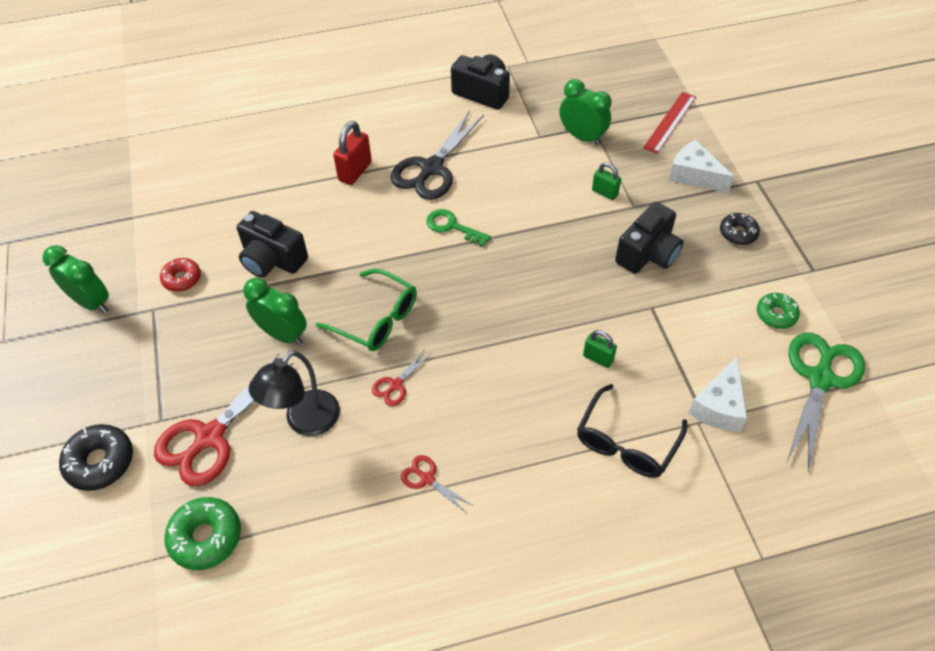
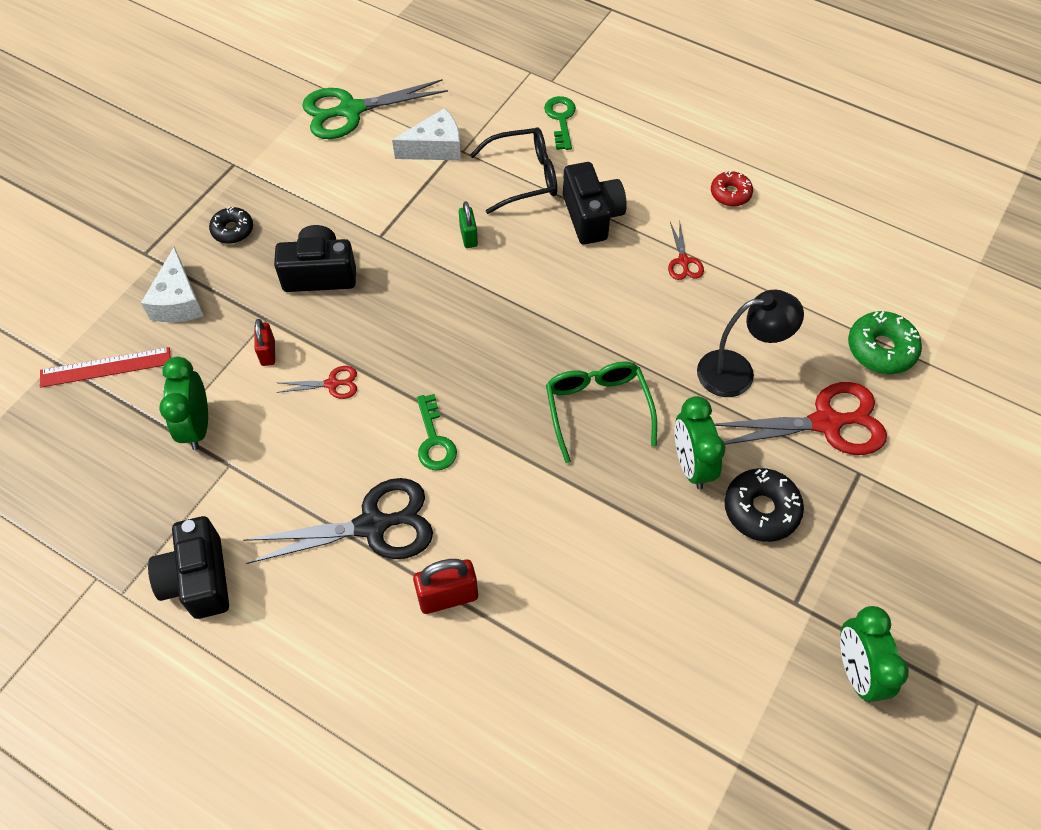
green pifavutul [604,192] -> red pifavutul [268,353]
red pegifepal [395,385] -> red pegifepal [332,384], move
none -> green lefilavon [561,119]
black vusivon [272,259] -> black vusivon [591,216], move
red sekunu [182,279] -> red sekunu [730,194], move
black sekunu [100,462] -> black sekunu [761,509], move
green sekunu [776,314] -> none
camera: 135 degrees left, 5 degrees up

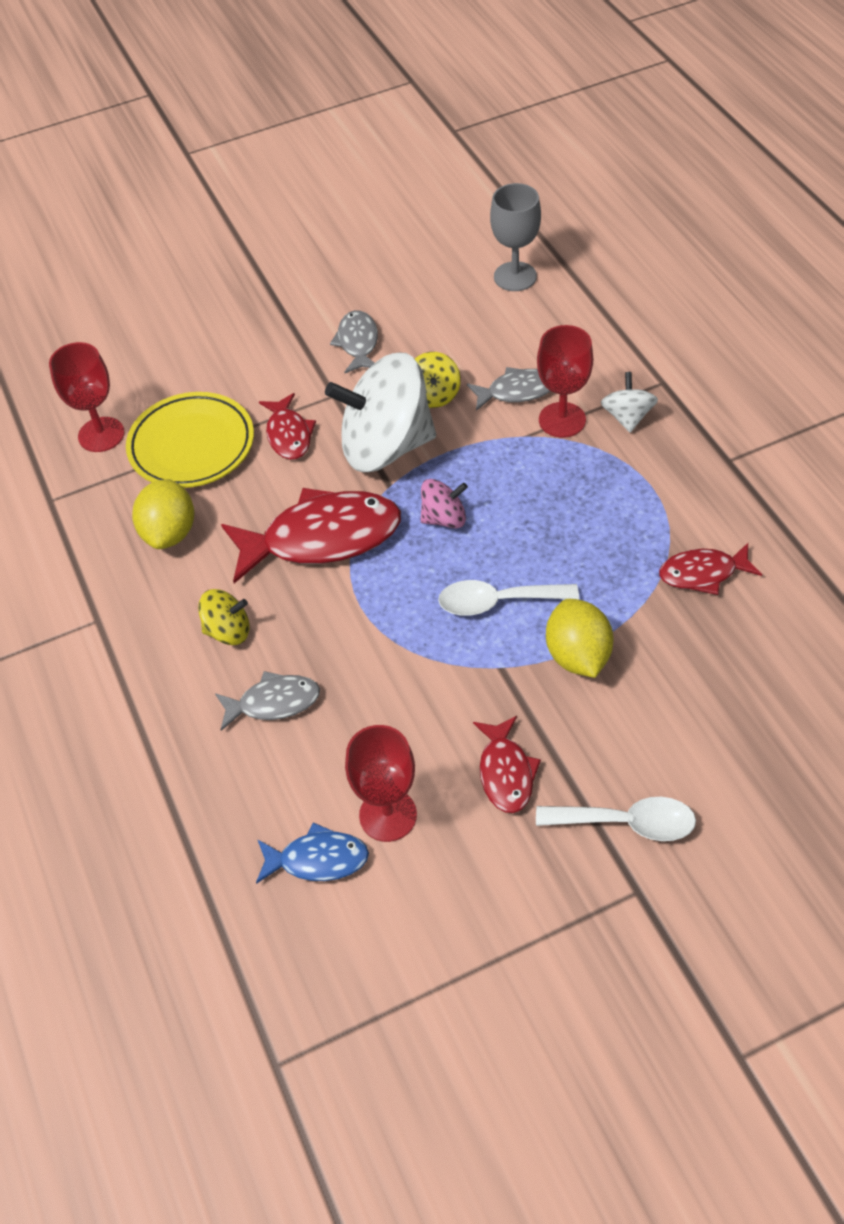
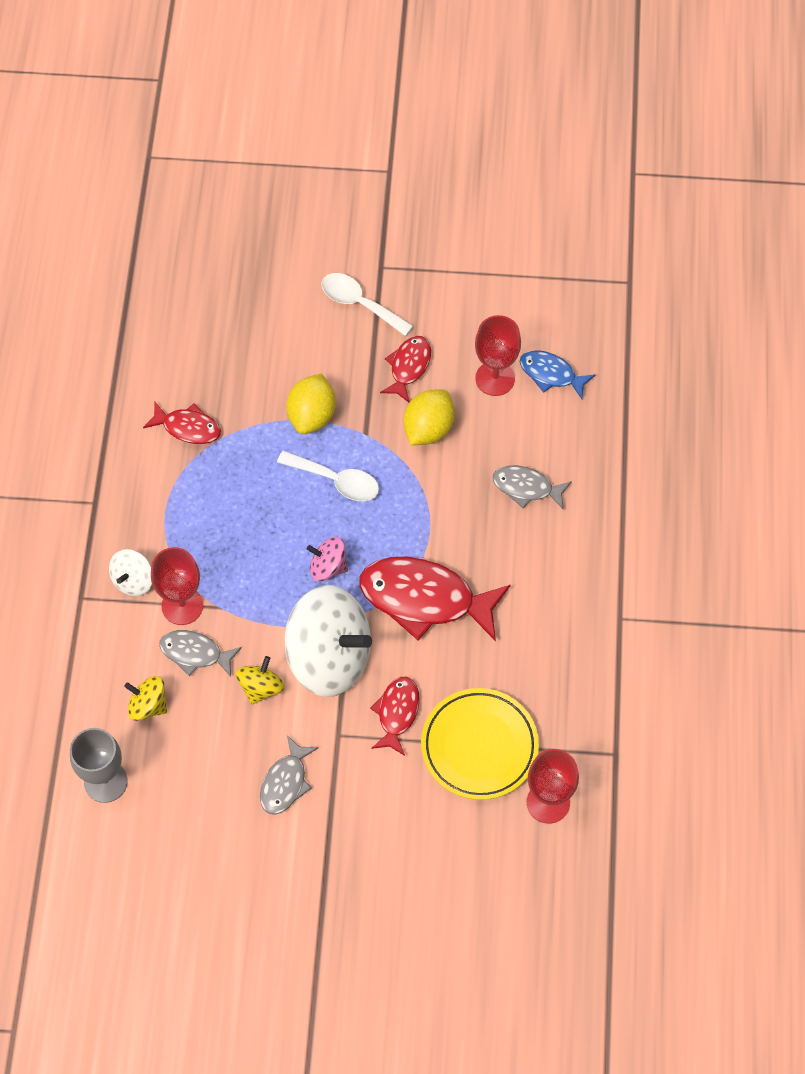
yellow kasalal [228,631] -> yellow kasalal [148,705], move
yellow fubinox [170,532] -> yellow fubinox [428,429], move
camera: 155 degrees left, 10 degrees up

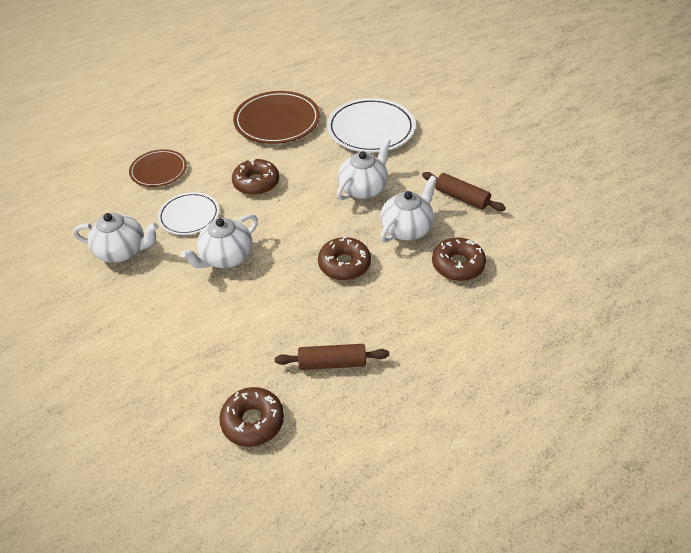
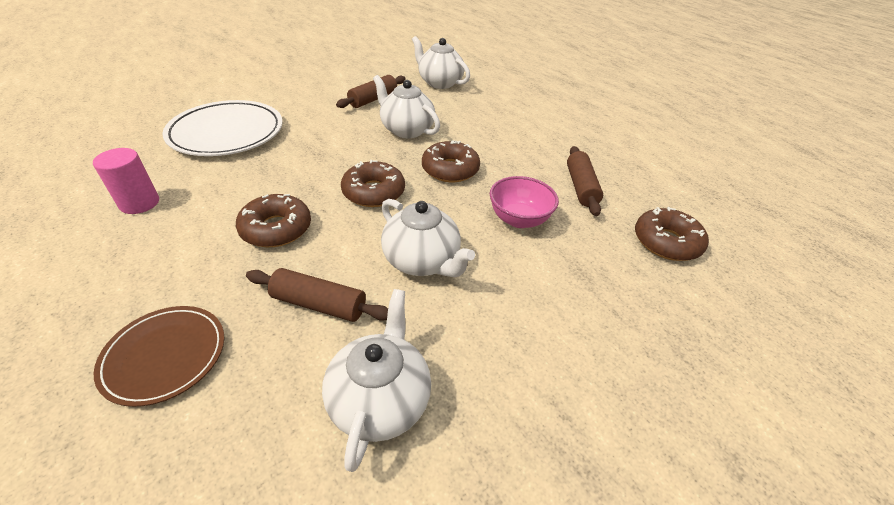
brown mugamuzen [277,121] -> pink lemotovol [139,203]
white mugamuzen [189,216] -> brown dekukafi [319,304]
brown sekunu [458,265] -> brown sekunu [373,192], move
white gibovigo [363,188] -> white gibovigo [439,83], move
none -> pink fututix [519,219]
camera: 90 degrees left, 5 degrees down

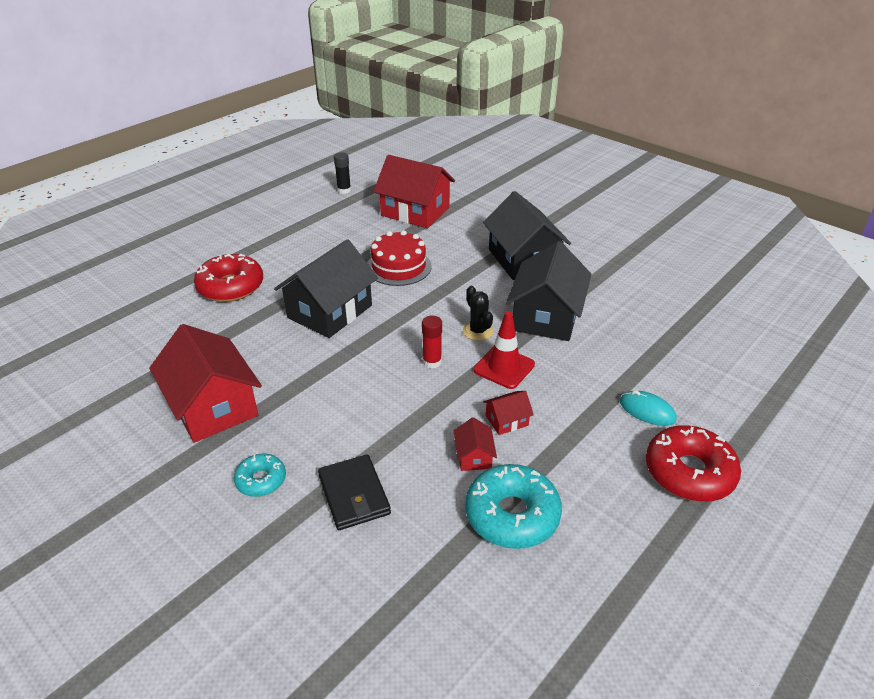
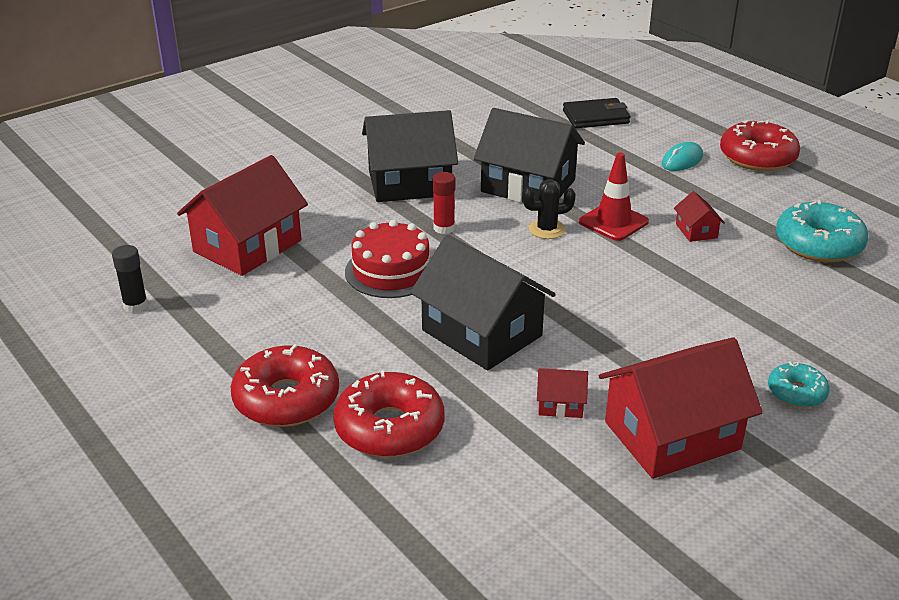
none -> red sekunu [286,399]
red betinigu [432,362] -> red betinigu [444,228], move
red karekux [474,456] -> red karekux [560,404], move
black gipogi [354,495] -> black gipogi [595,117], move
camera: 80 degrees left, 5 degrees down

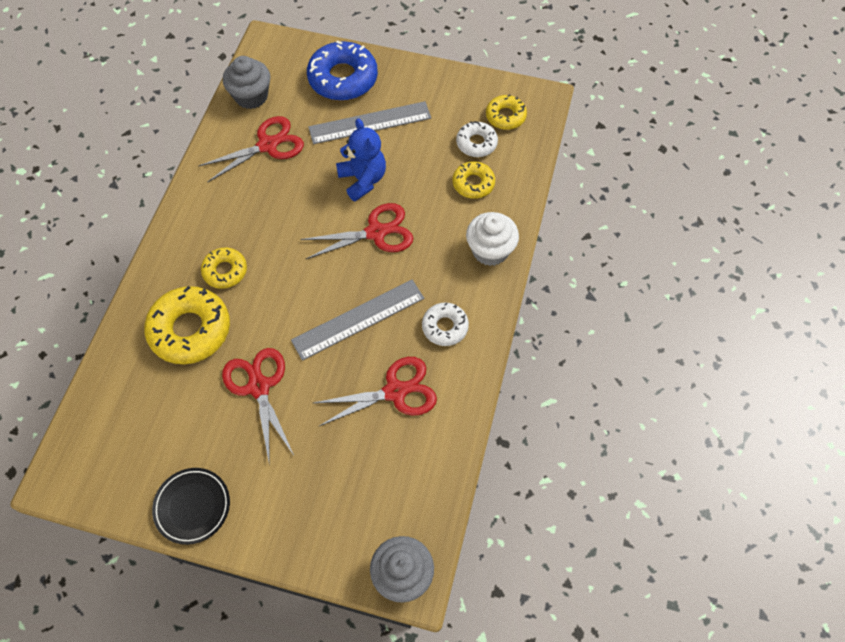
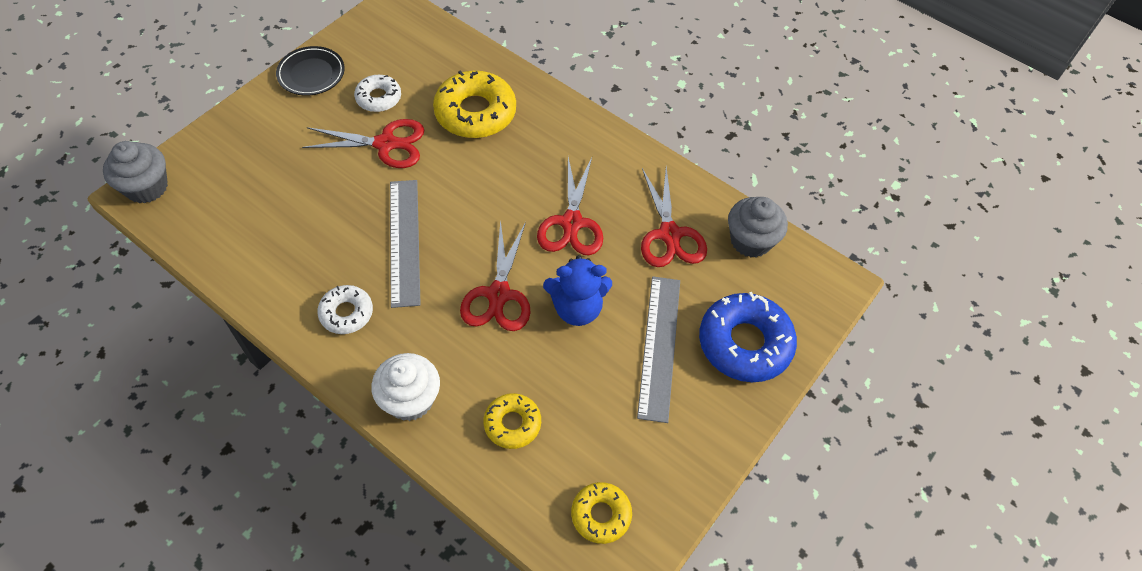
white sekunu [476,143] -> white sekunu [378,98], move
red pegifepal [395,391] -> red pegifepal [572,223], move
yellow sekunu [225,271] -> none
camera: 110 degrees right, 5 degrees down

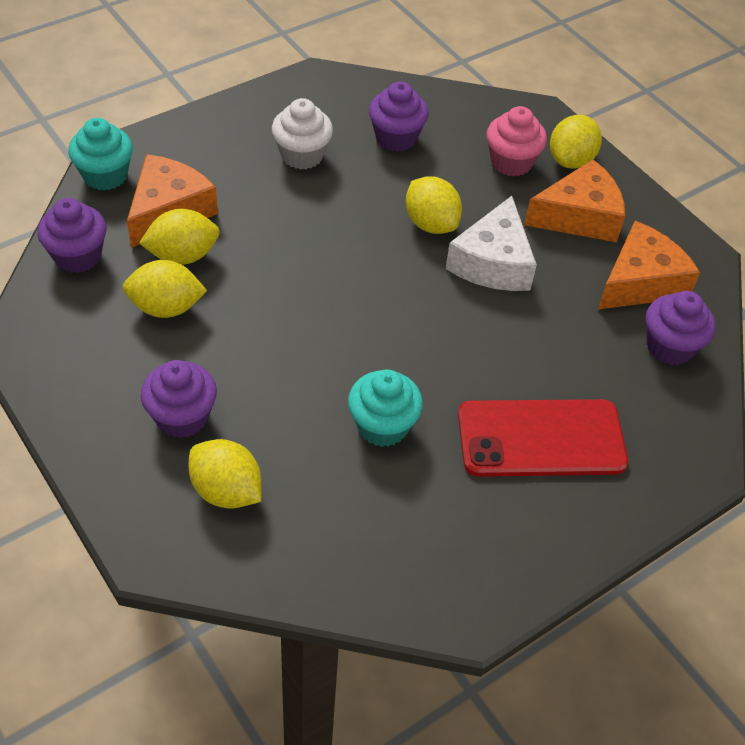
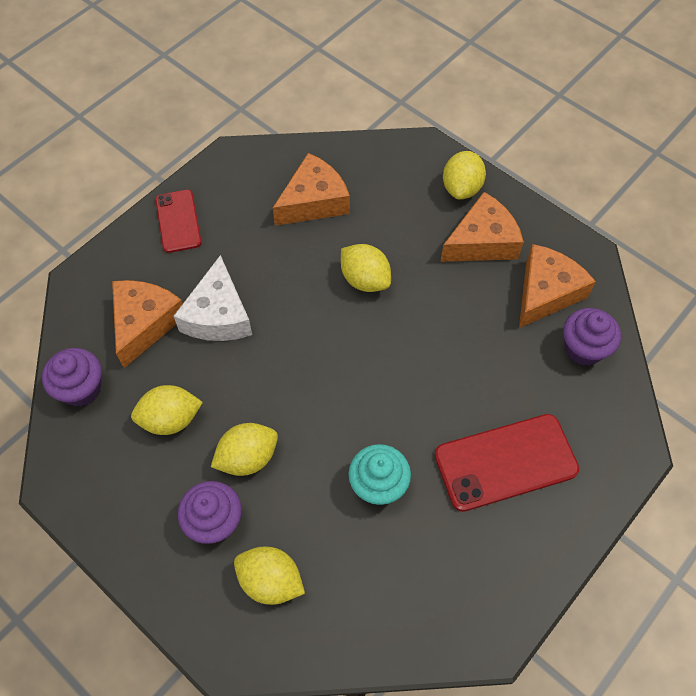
none -> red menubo [178,221]
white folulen [493,262] -> white folulen [218,315], move
yellow fubinox [183,255] -> yellow fubinox [247,458], move
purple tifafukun [396,138] -> orange folulen [313,201]
turquoise tifafukun [105,175] -> none
white tifafukun [302,155] -> none
pink tifafukun [511,162] -> none
camera: 10 degrees left, 10 degrees up

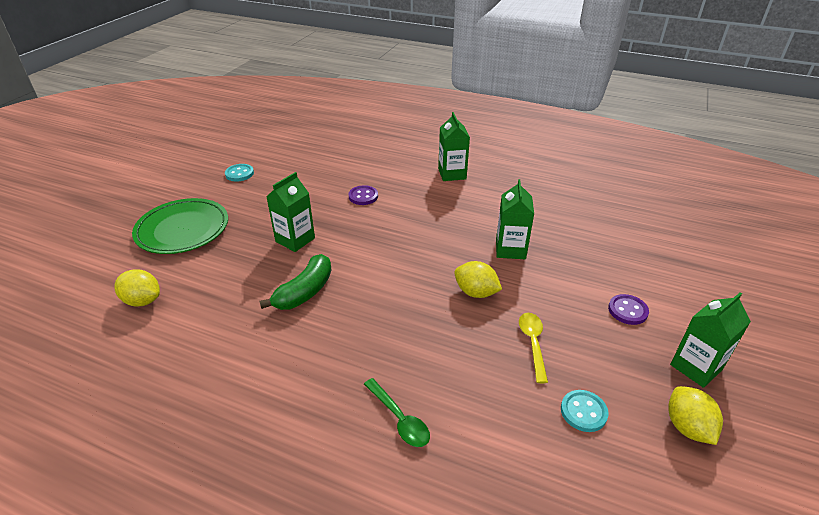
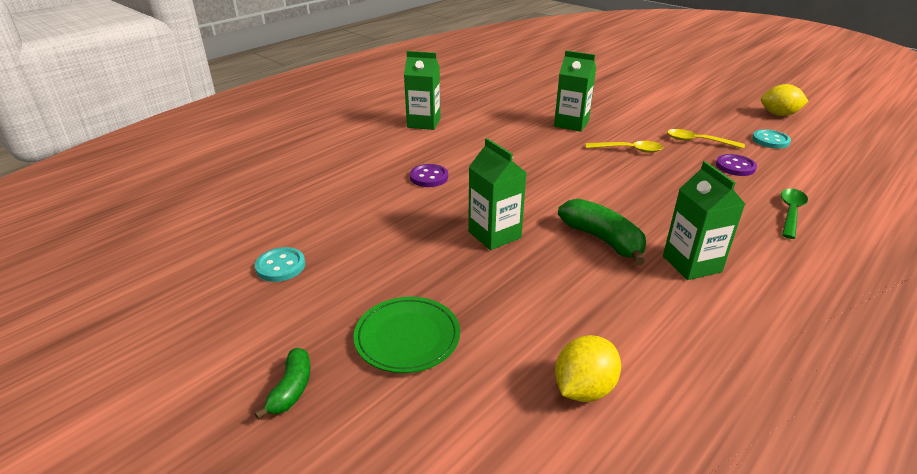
none -> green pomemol [291,389]
green mugamuzen [183,229] -> green mugamuzen [407,337], x0.66
yellow fubinox [476,292] -> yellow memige [628,150]
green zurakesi [696,367] -> green zurakesi [691,264], move
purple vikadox [627,310] -> purple vikadox [735,167], move
green memige [399,419] -> green memige [790,212], 45 degrees counterclockwise
camera: 70 degrees left, 5 degrees down

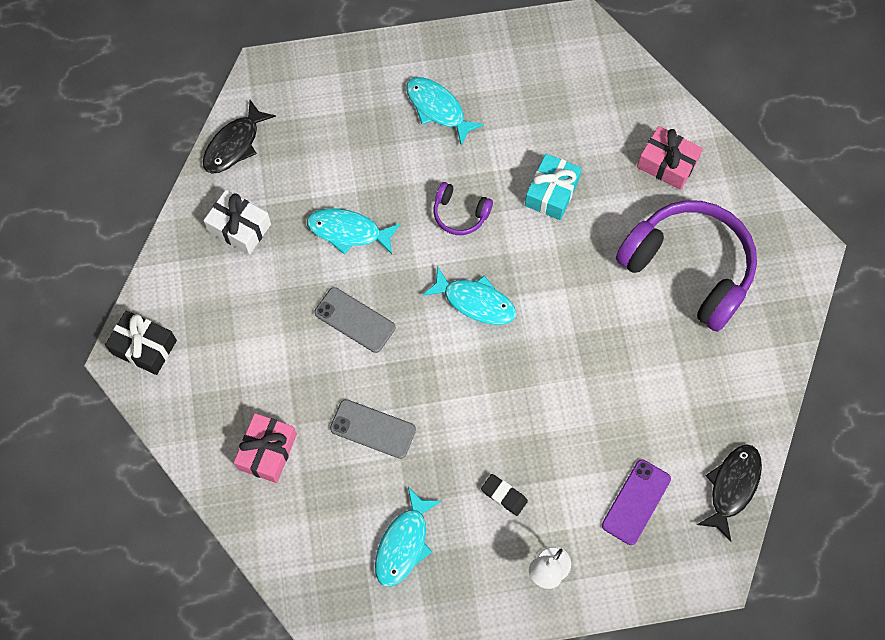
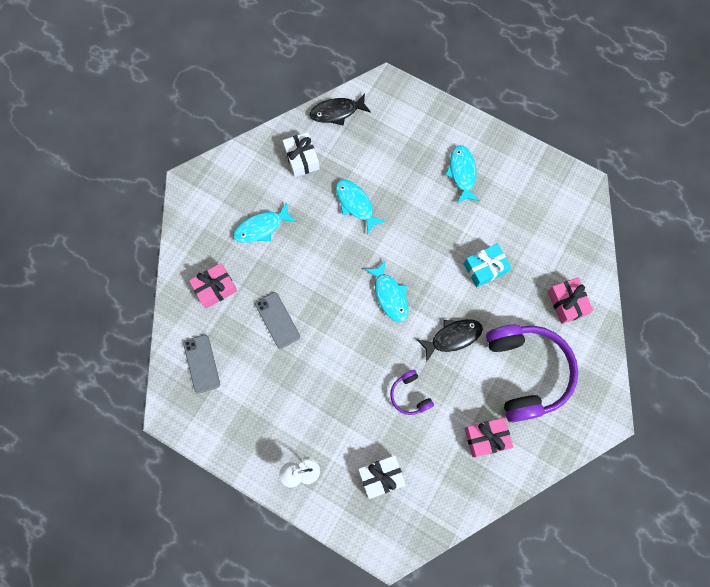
grey menubo [355,320] -> grey menubo [202,363], move
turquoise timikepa [404,544] -> turquoise timikepa [261,227], move
purple menubo [636,502] -> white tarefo [381,476]
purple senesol [460,214] -> purple senesol [410,395], move
black timikepa [732,487] -> black timikepa [452,337], move
none -> pink tarefo [486,438]
black tarefo [144,347] -> none
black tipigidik [504,495] -> none
camera: 40 degrees right, 5 degrees up

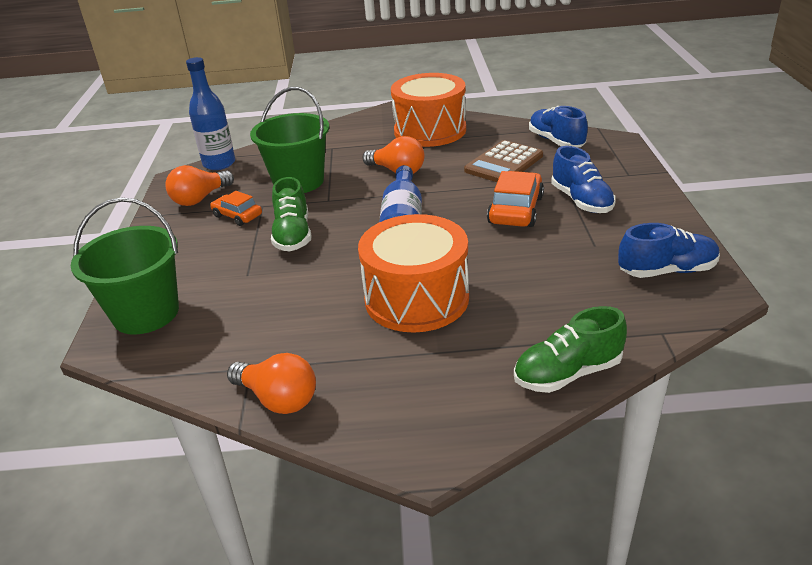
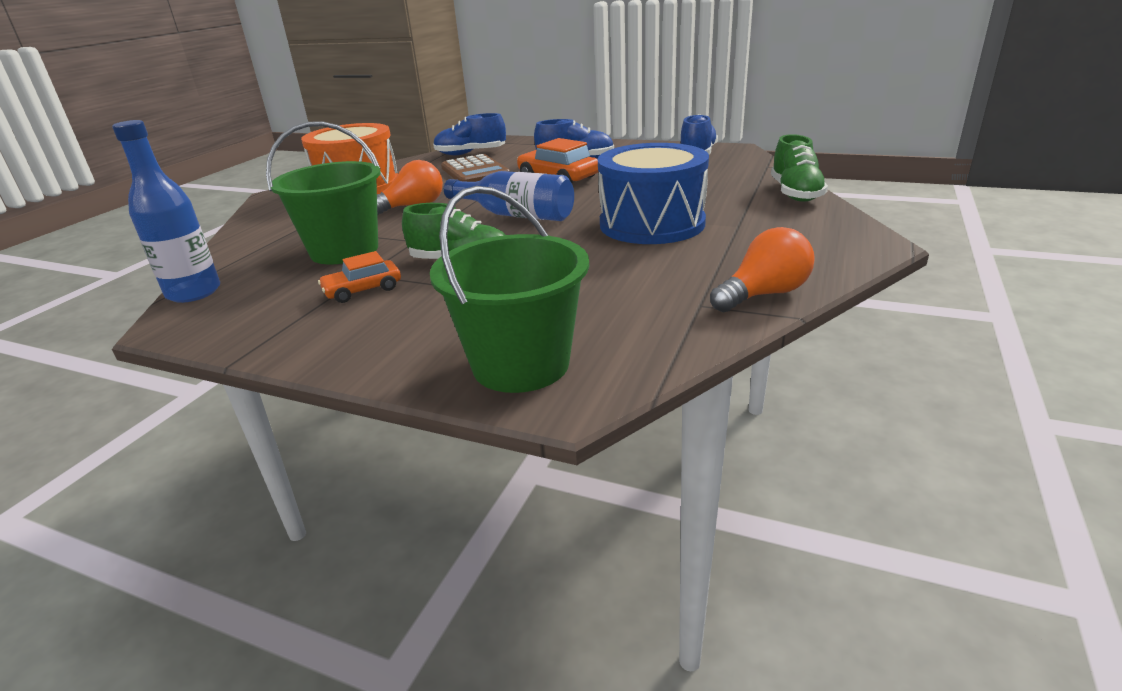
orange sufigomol [416,298] -> blue sufigomol [652,224]
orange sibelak [200,198] -> none
camera: 65 degrees left, 5 degrees down

